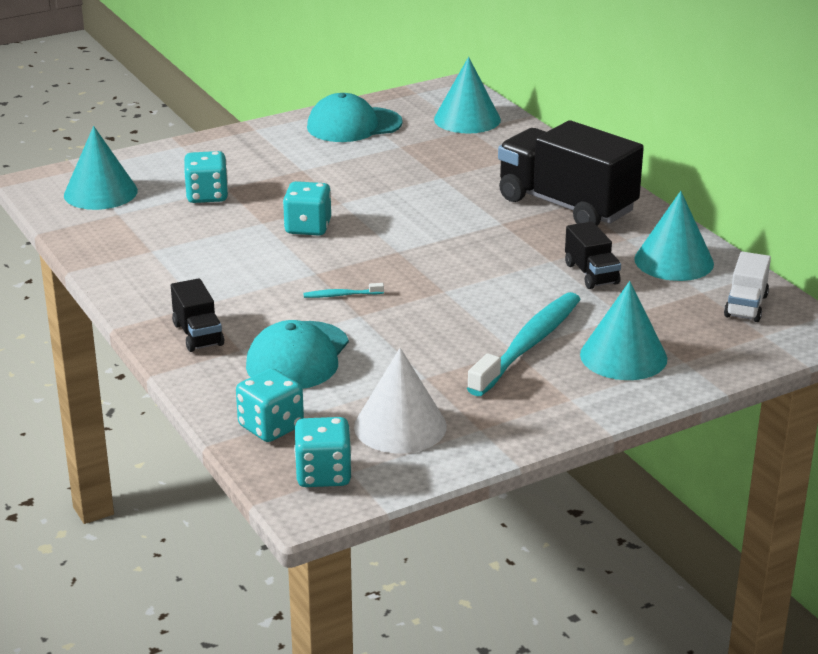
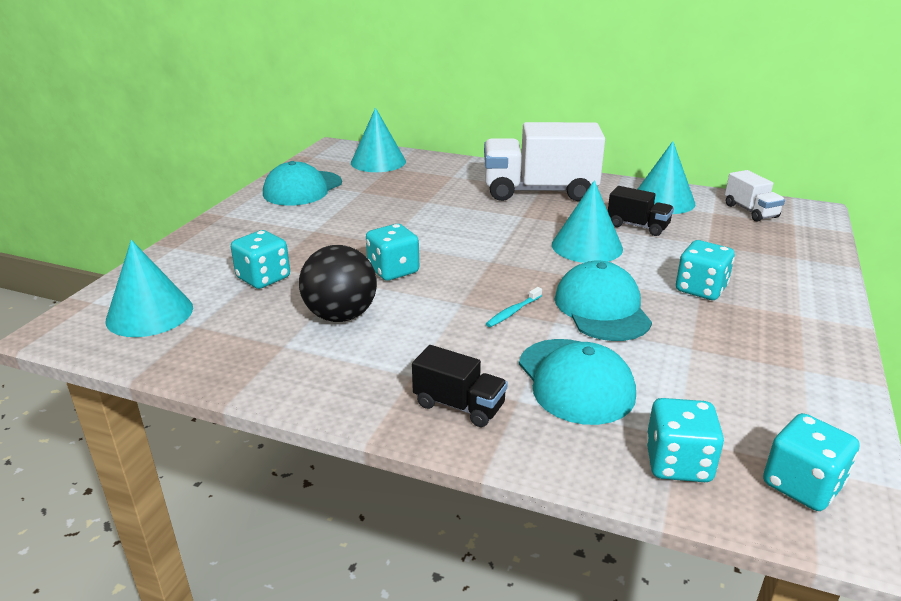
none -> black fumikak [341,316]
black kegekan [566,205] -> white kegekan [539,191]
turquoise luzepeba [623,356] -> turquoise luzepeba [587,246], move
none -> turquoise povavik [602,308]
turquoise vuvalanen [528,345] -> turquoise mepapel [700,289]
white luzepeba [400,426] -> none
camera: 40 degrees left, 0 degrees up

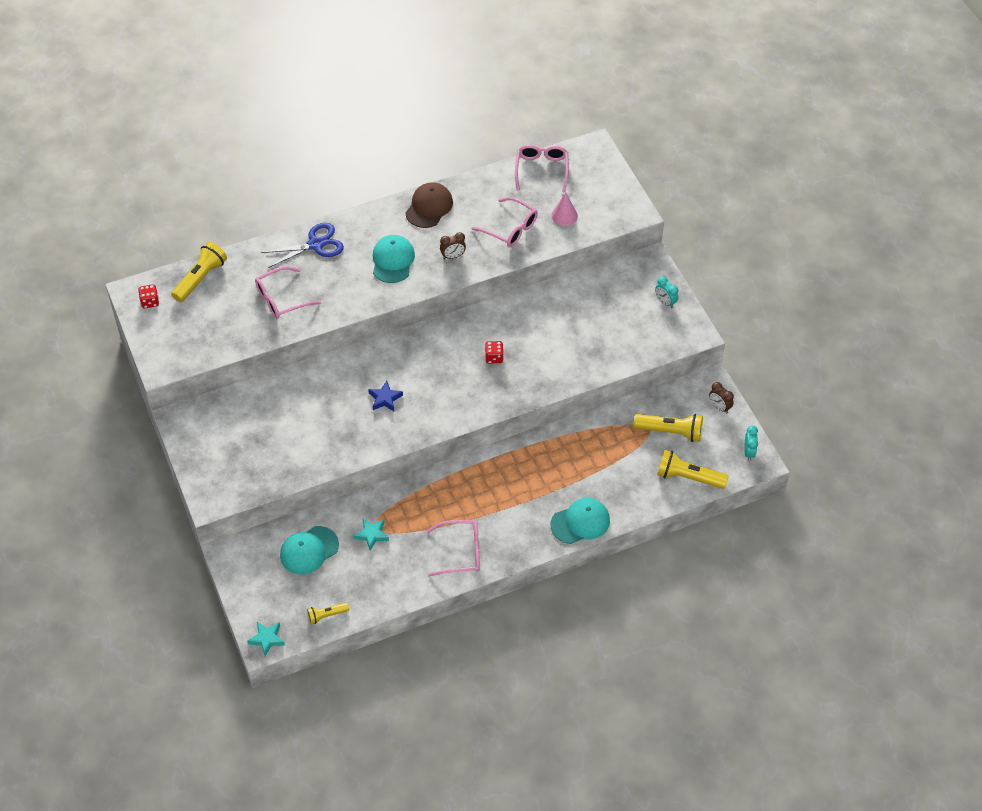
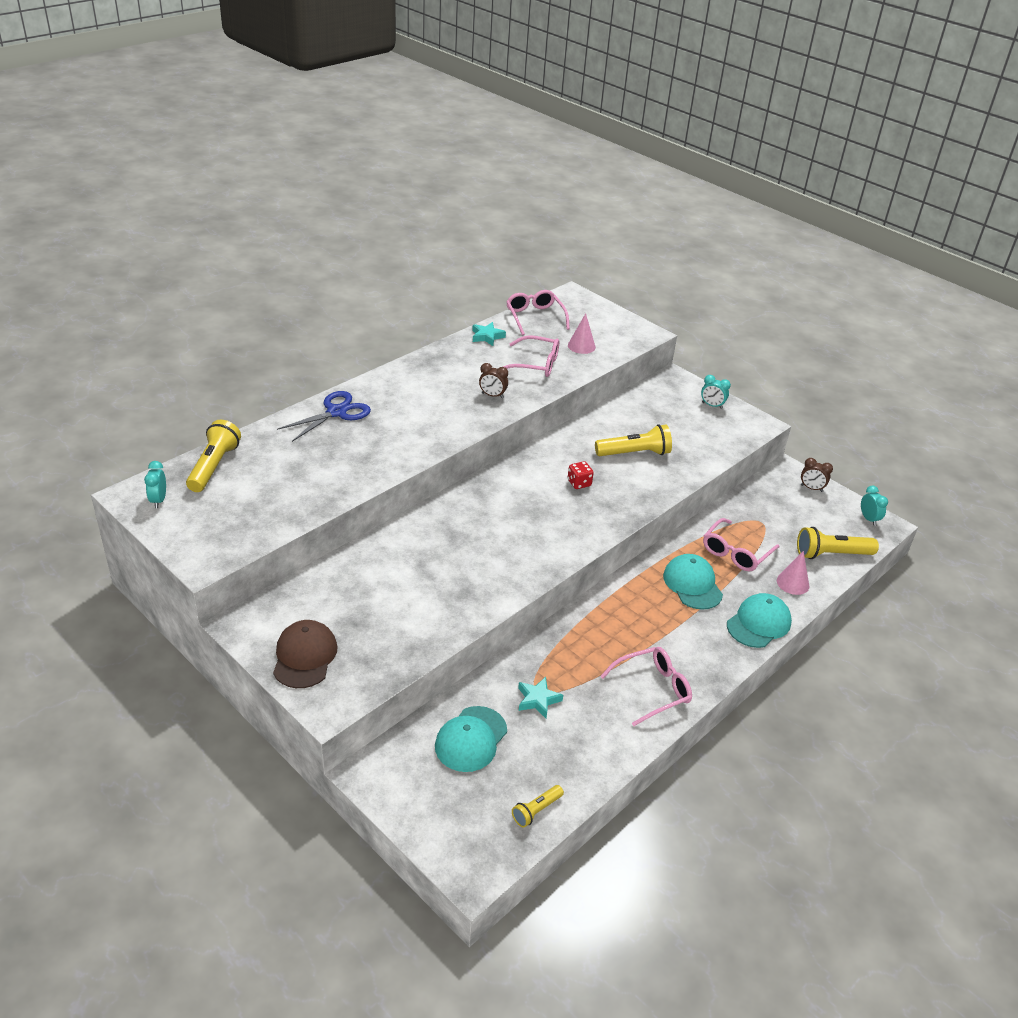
red mepapel [150,302] -> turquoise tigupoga [158,500]
brown povavik [429,207] -> brown povavik [304,656], move
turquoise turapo [267,639] -> turquoise turapo [487,336], move
brown tigupoga [453,256] -> brown tigupoga [492,395], 60 degrees clockwise
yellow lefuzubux [670,432] -> yellow lefuzubux [634,453], move
turquoise povavik [393,260] -> turquoise povavik [692,584], move
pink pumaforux [281,299] -> pink pumaforux [736,552], move
none -> pink luzepeba [793,583]
blue turapo [385,399] -> none
camera: 25 degrees left, 15 degrees down

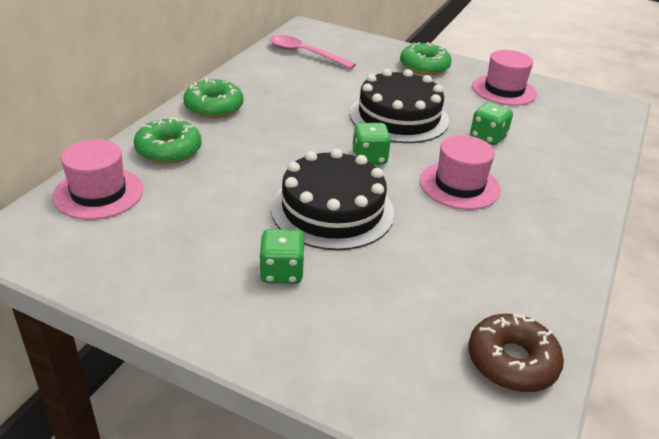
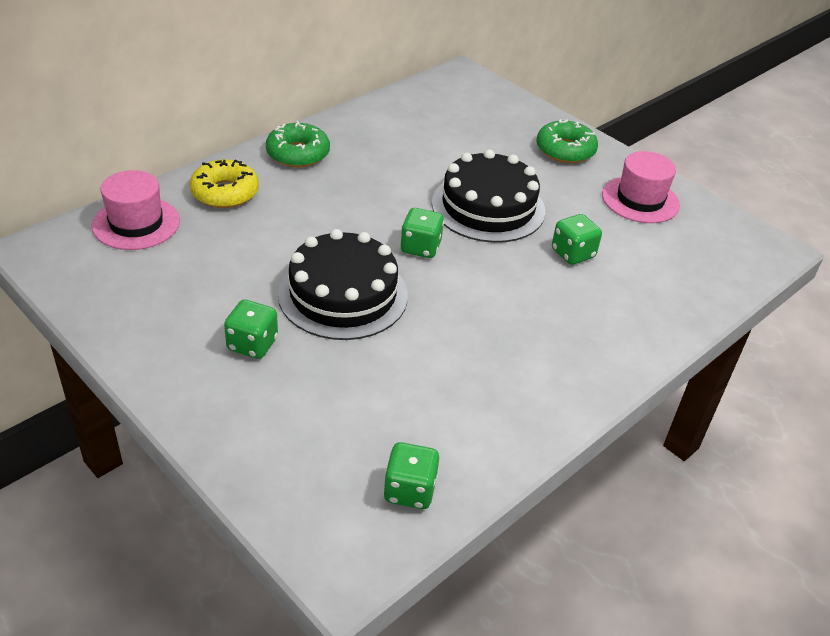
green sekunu [168,150] -> yellow sekunu [225,193]
brown sekunu [511,361] -> green mepapel [409,490]
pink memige [305,54] -> none
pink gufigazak [459,185] -> none
camera: 20 degrees right, 5 degrees up

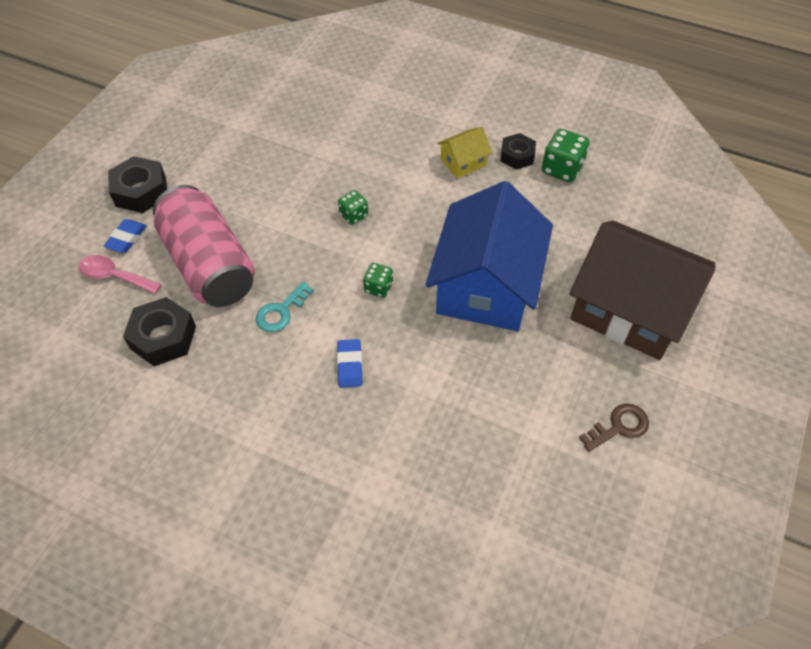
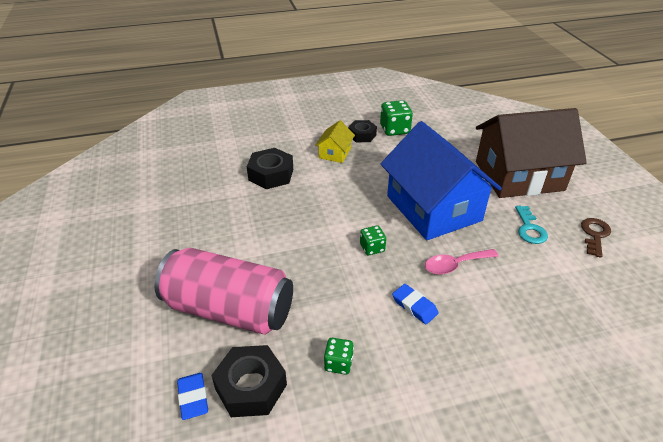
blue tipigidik [126,238] -> blue tipigidik [193,398], move
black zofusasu [141,191] -> black zofusasu [271,174], move
green mepapel [353,215] -> green mepapel [338,363], move
pink memige [114,276] -> pink memige [455,265], move
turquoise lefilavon [281,311] -> turquoise lefilavon [529,228], move
camera: 40 degrees left, 15 degrees down

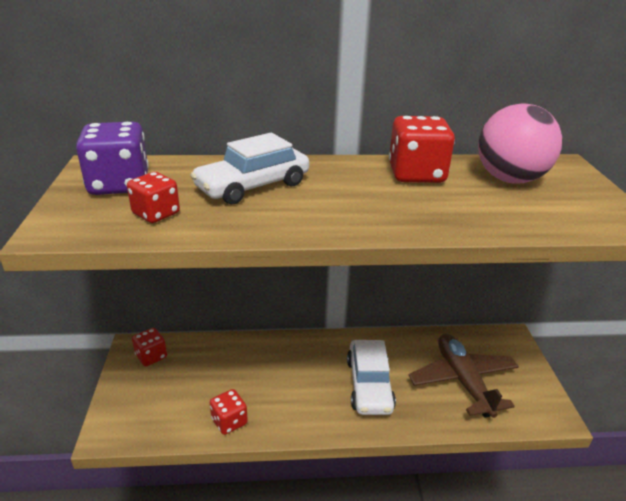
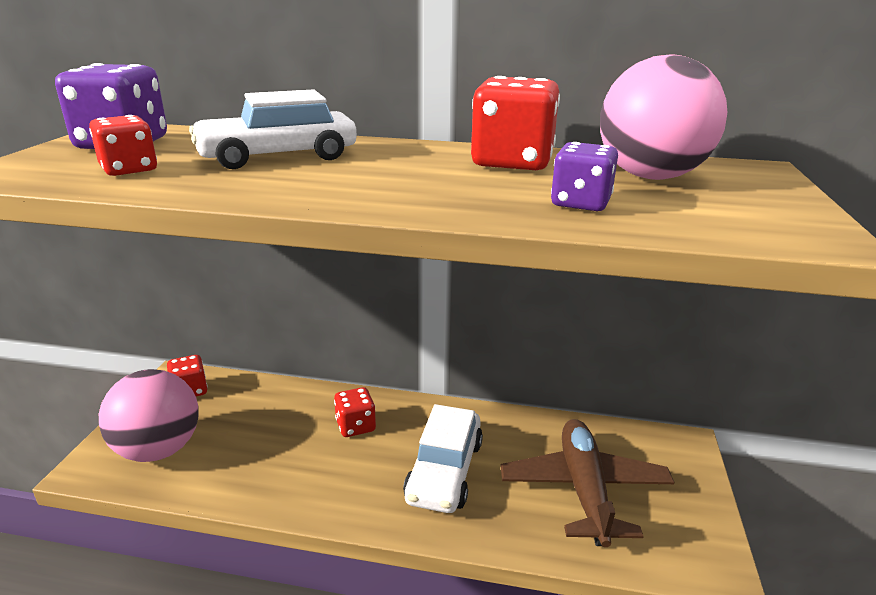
none -> pink fumikak [159,449]
red mepapel [229,421] -> red mepapel [355,426], move
none -> purple mepapel [580,203]
camera: 15 degrees right, 5 degrees down

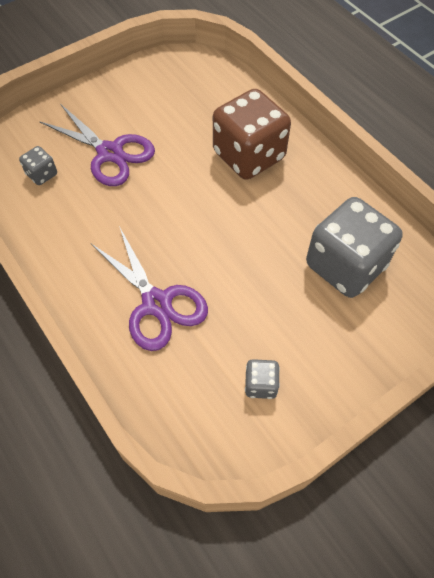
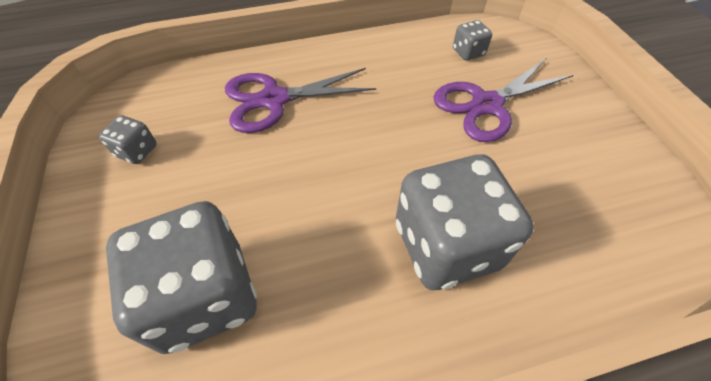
brown mepapel [249,156] -> grey mepapel [446,245]
camera: 110 degrees right, 5 degrees down

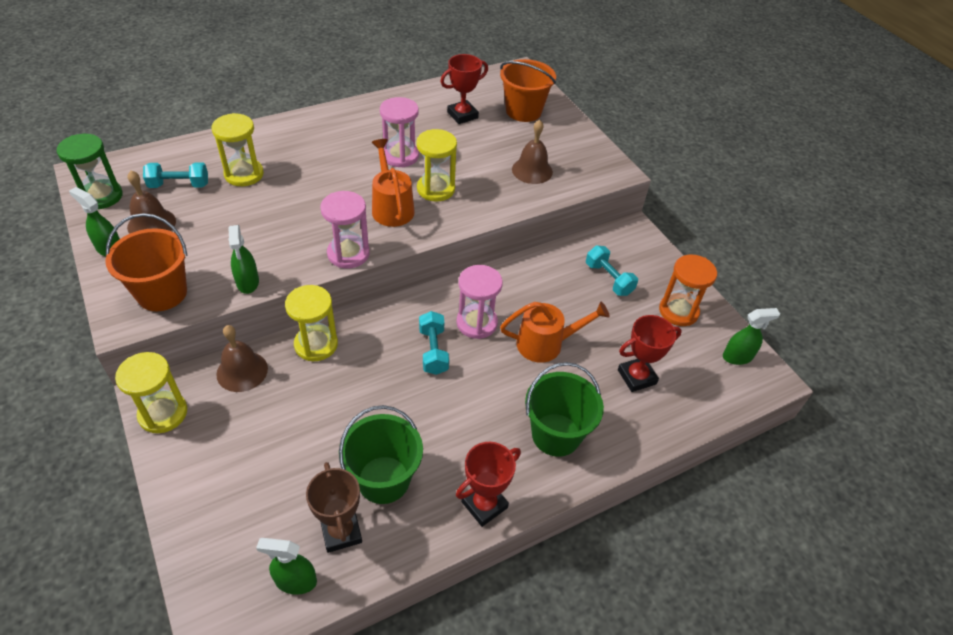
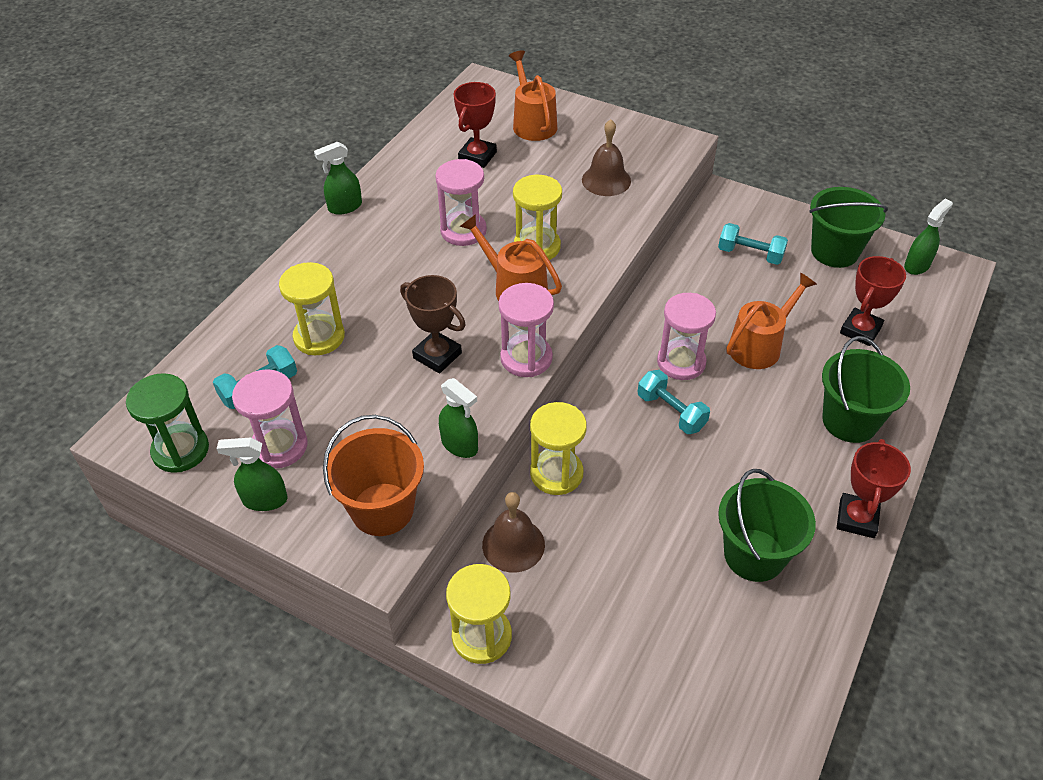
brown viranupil [151,224] -> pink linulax [279,446]
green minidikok [295,581] -> green minidikok [345,207], move
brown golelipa [341,532] -> brown golelipa [437,355], move
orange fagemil [523,111] -> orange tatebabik [532,123]
orange linulax [678,311] -> green fagemil [834,251]
camera: 30 degrees left, 0 degrees up

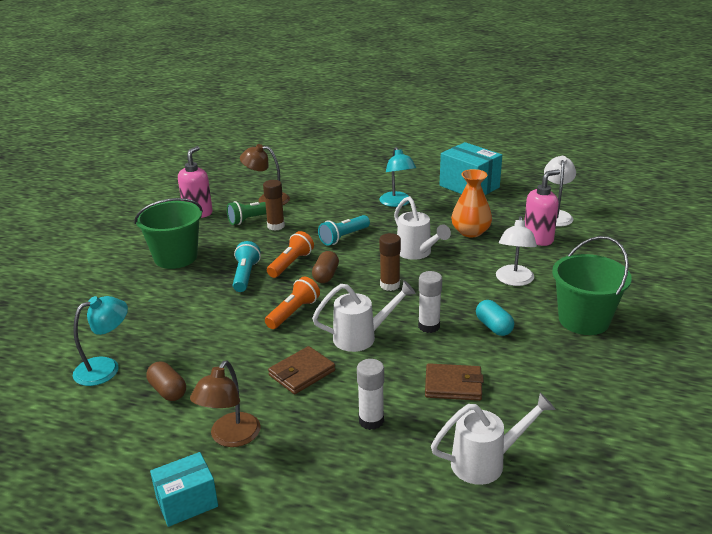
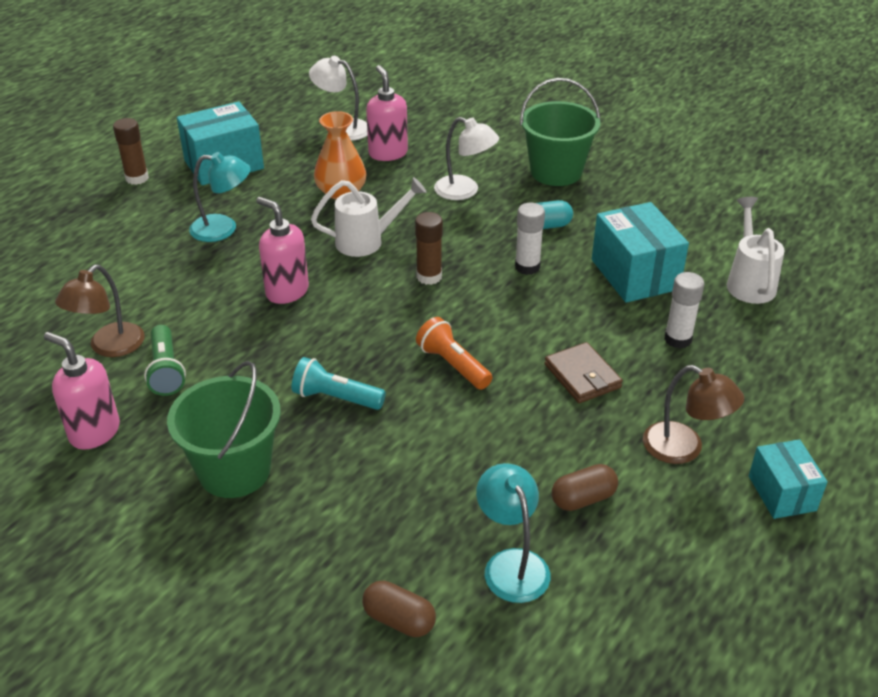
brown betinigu [276,226] -> brown betinigu [137,178], move
turquoise lefuzubux [343,237] -> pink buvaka [287,291]
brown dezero [326,275] -> brown dezero [399,620], move
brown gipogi [453,385] -> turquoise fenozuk [635,274]
orange lefuzubux [291,264] -> none
white tatebabik [362,337] -> none
camera: 75 degrees left, 10 degrees up

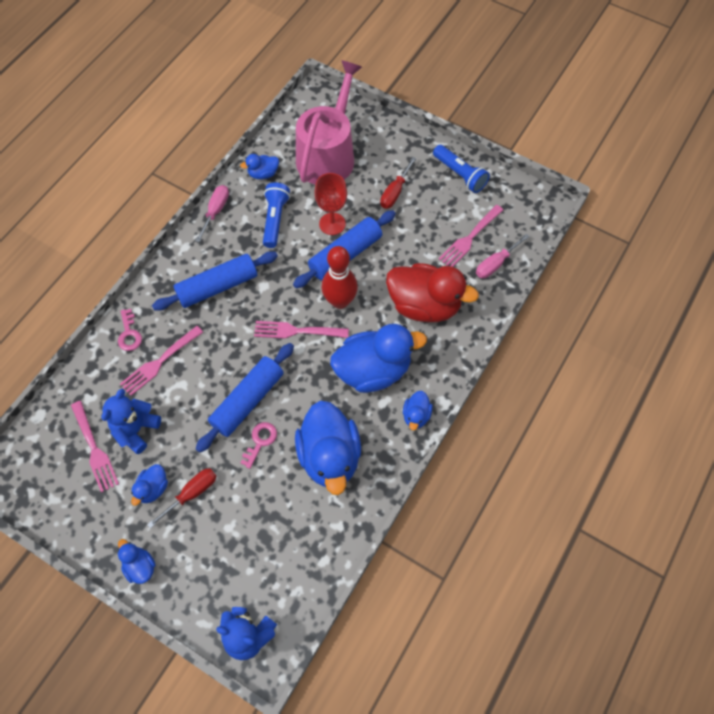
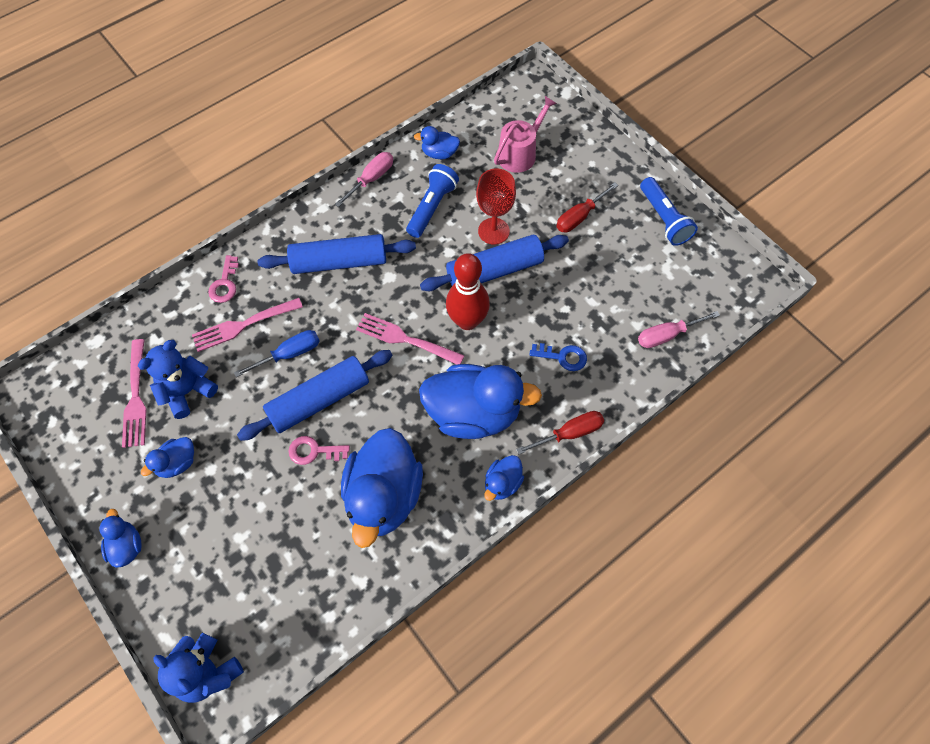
none -> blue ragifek [289,354]
pink lefilavon [260,441] -> pink lefilavon [314,451], 135 degrees counterclockwise
pink tatebabik [328,155] -> pink tatebabik [520,153], x0.56
red ragifek [191,494] -> red ragifek [569,433], move
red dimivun [424,305] -> blue lefilavon [563,357]
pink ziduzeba [469,238] -> none
camera: 20 degrees right, 0 degrees up

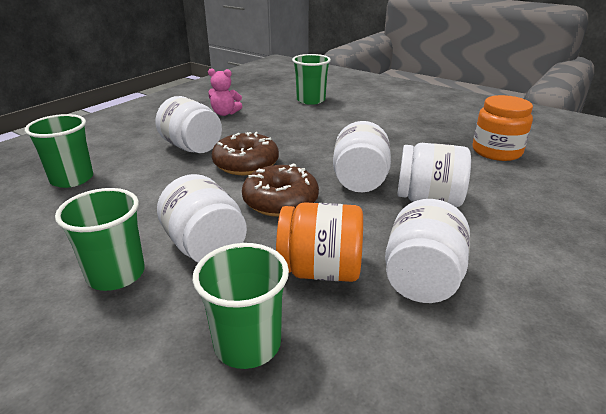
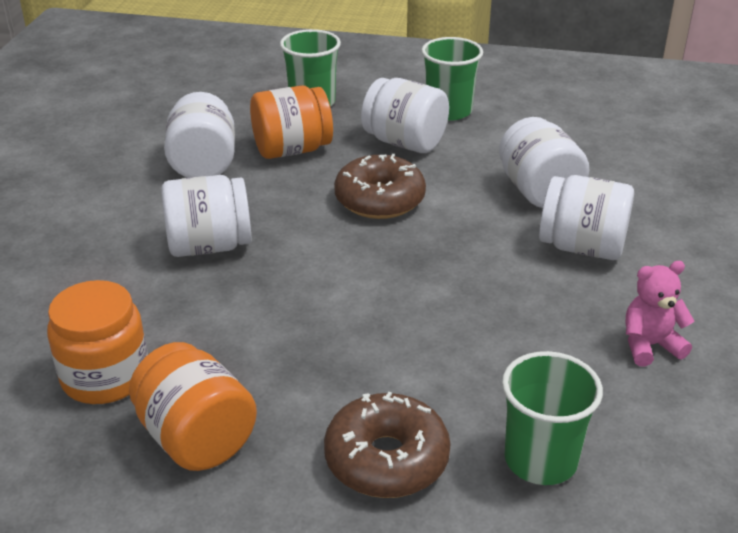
none -> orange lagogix [196,438]
brown sekunu [246,164] -> brown sekunu [386,459], move
white lagogix [360,181] -> white lagogix [538,191], move
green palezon [72,179] -> none
camera: 155 degrees right, 5 degrees up

